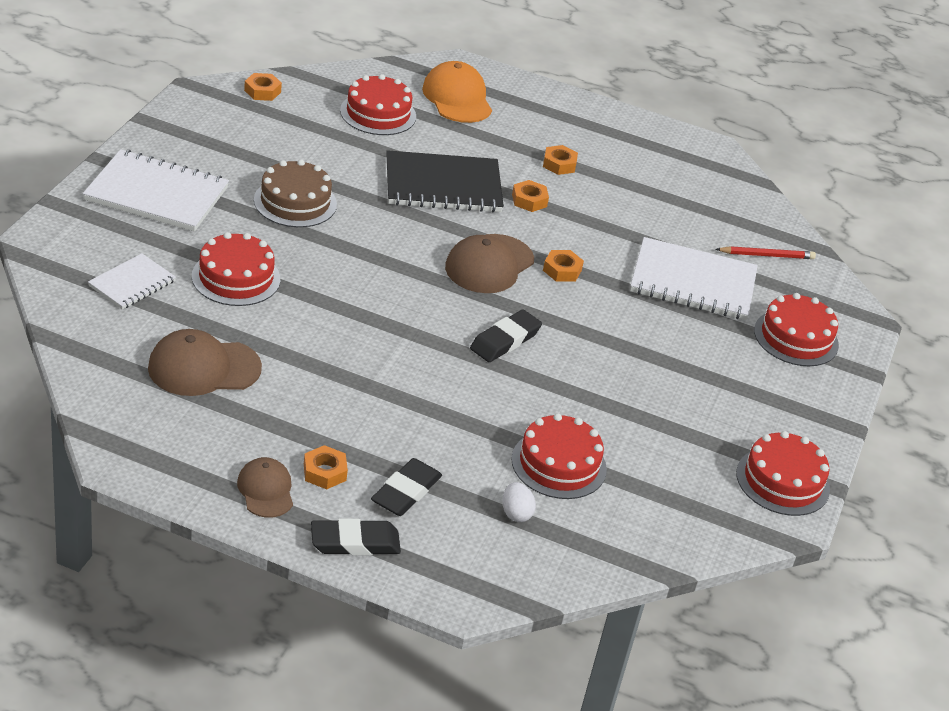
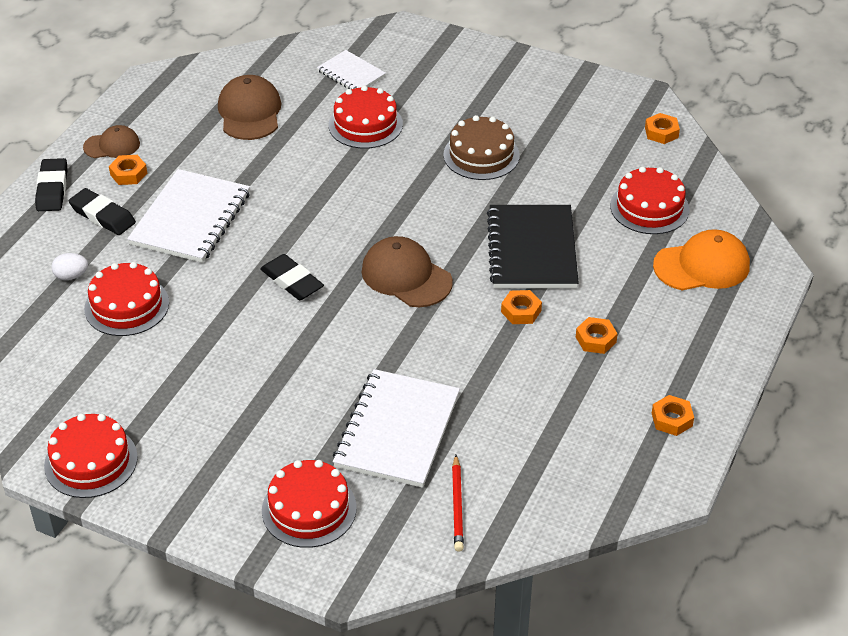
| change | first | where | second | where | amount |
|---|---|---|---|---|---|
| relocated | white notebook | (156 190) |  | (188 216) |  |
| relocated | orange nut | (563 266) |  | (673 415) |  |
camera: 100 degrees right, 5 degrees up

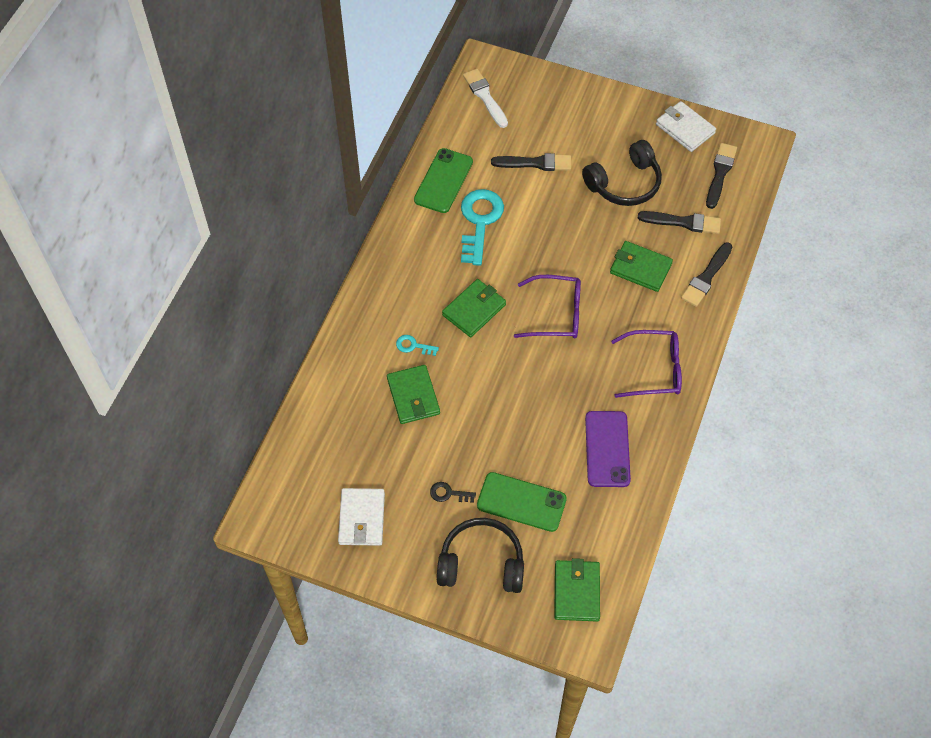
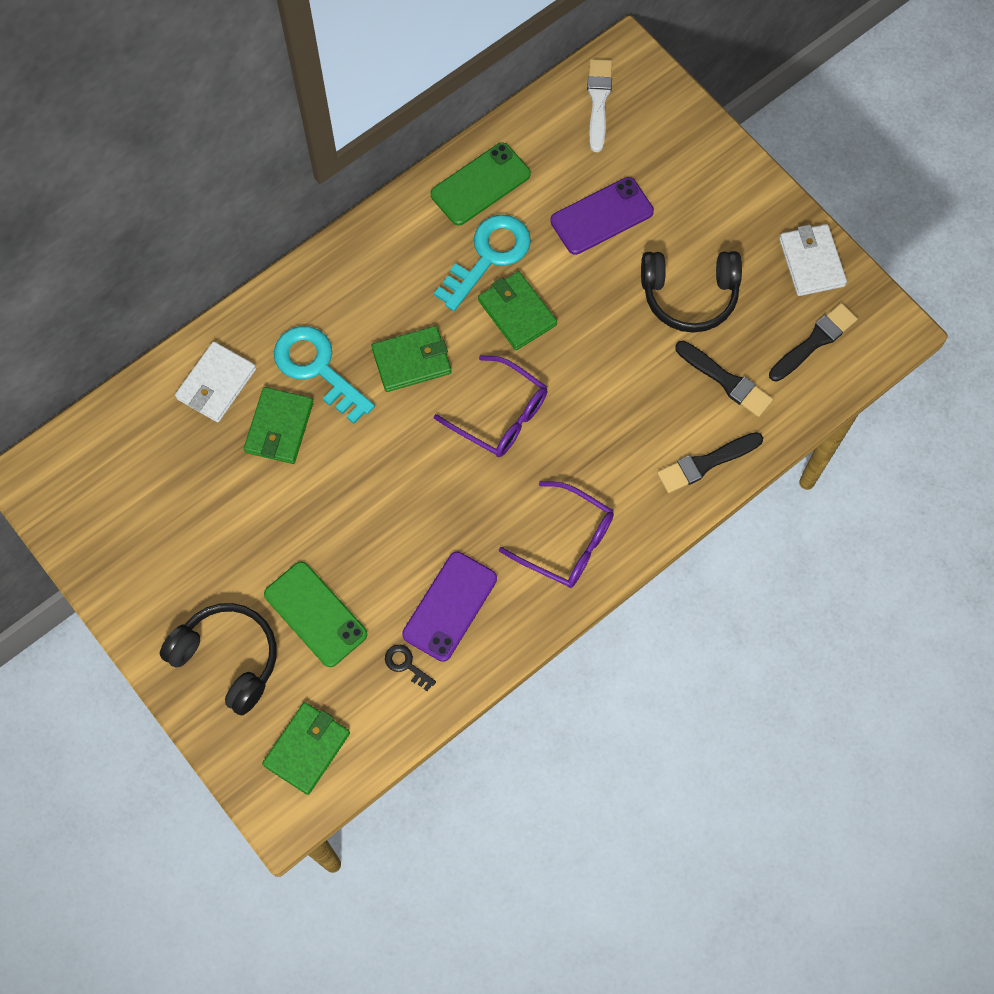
| change | first | where | second | where | amount |
|---|---|---|---|---|---|
| relocated | white wallet | (361 517) |  | (215 382) |  |
| size | turquoise key | (417 345) |  | (324 375) | x2.23 |
| relocated | black key | (453 492) |  | (410 668) |  |
| relocated | green wallet | (641 266) |  | (517 310) |  |
| exchanged | black brush | (531 162) | purple phone | (602 216) |  |
camera: 30 degrees right, 10 degrees up

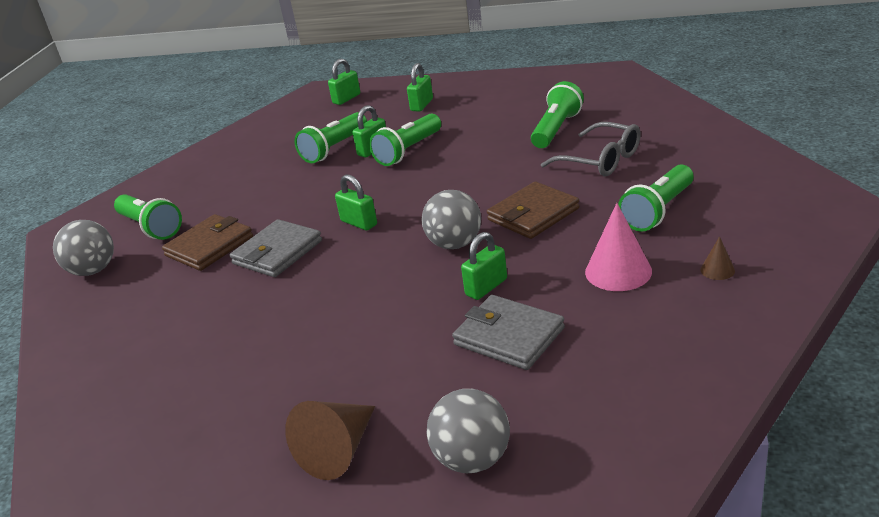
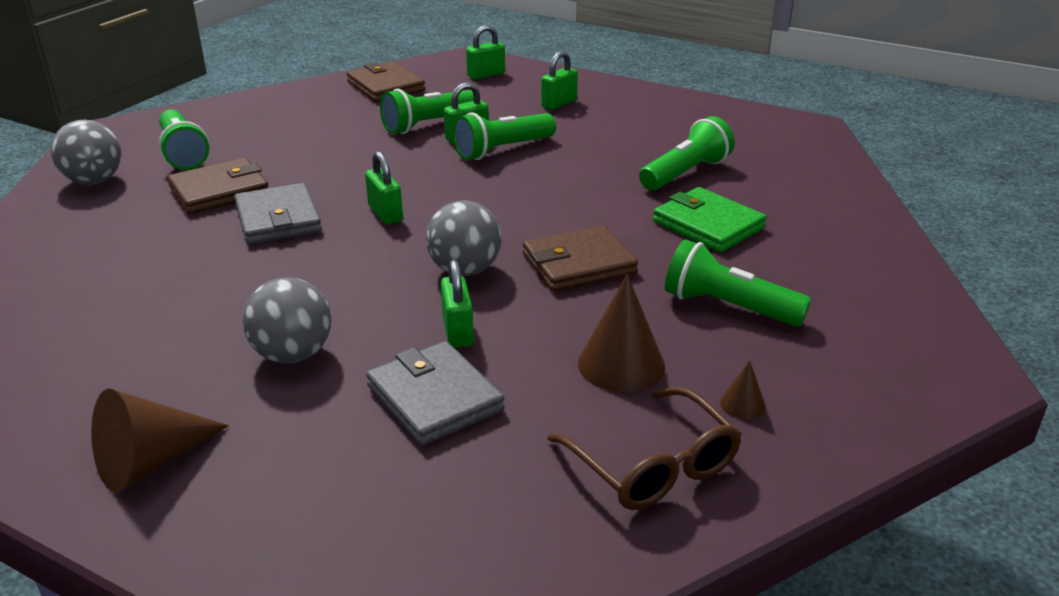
| change | first | where | second | where | amount |
|---|---|---|---|---|---|
| spun | grey wallet | (276 248) |  | (278 213) | 75 degrees counterclockwise |
| relocated | grey ball | (468 431) |  | (287 320) |  |
| appeared |  |  | brown wallet | (386 82) |  |
| spun | green padlock | (484 266) |  | (457 303) | 75 degrees counterclockwise |
| appeared |  |  | brown glasses | (644 448) |  |
| colour | pink cone | (618 247) | brown cone | (621 333) |  |
| exchanged | grey glasses | (591 149) | green wallet | (710 219) |  |
| spun | green flashlight | (656 198) |  | (738 283) | 60 degrees clockwise |
camera: 15 degrees right, 0 degrees up

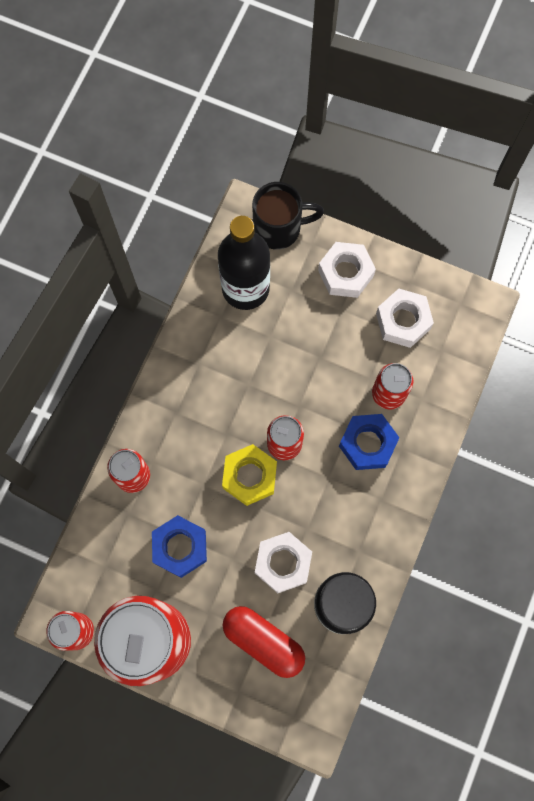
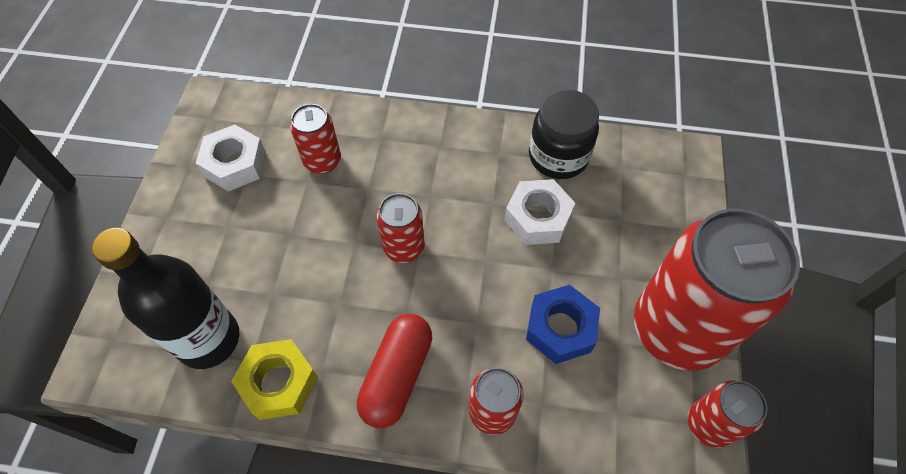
| change | first | where | second | where | amount |
|---|---|---|---|---|---|
| relocated | yellow nut | (249 475) |  | (274 379) |  |
| relocated | red capsule | (264 642) |  | (394 371) |  |
| missing | black mug | (288 216) |  |  |  |
| missing | white nut | (347 270) |  |  |  |
| missing | blue nut | (369 442) |  |  |  |
camera: 105 degrees left, 15 degrees down

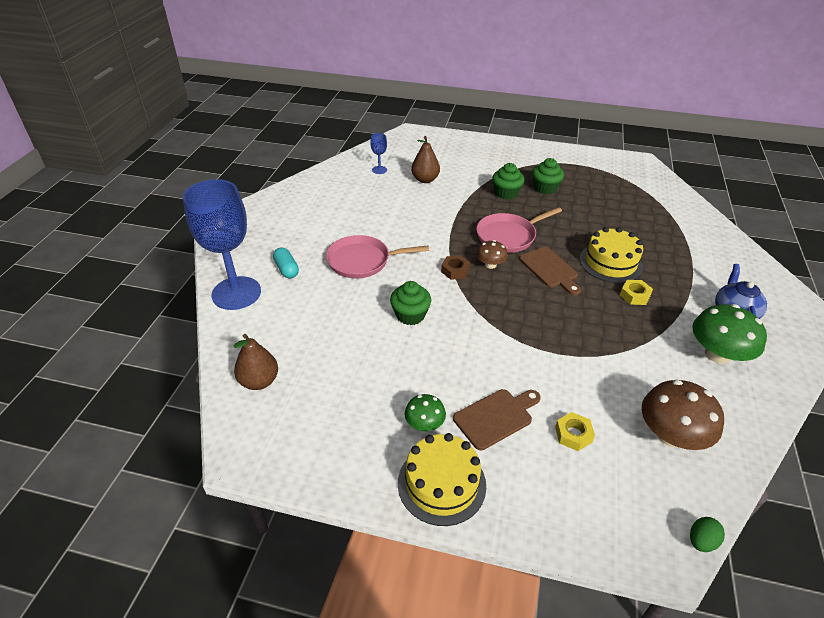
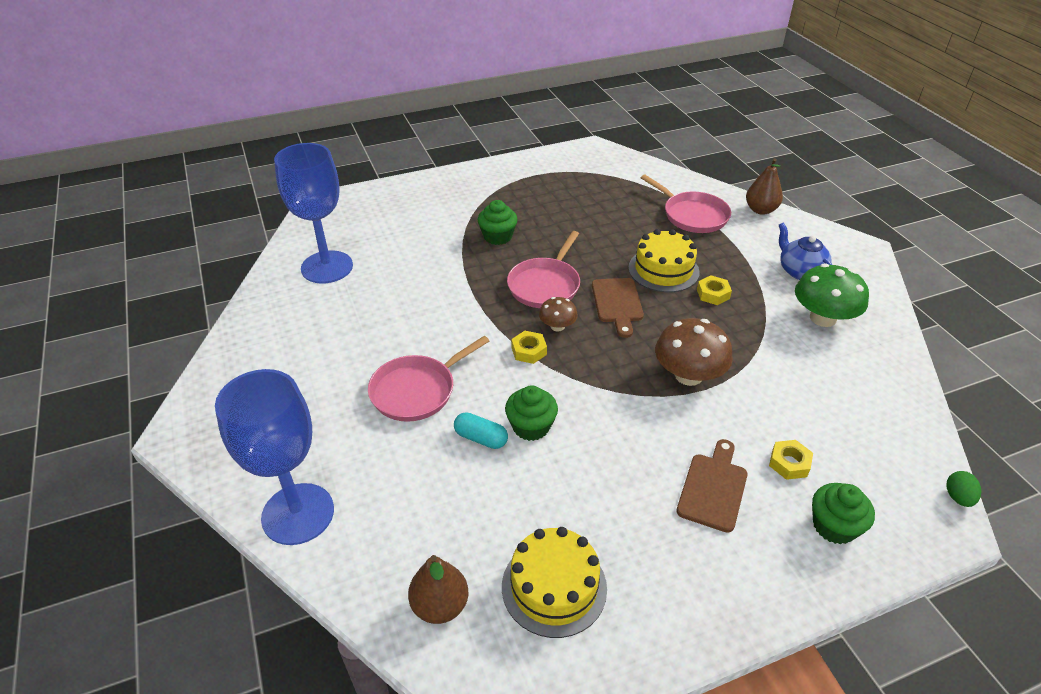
| change | first | where | second | where | amount |
|---|---|---|---|---|---|
| size | blue goblet | (378 153) |  | (313 213) | x2.46 |
| relocated | turquoise capsule | (286 263) |  | (481 430) |  |
| relocated | yellow cake | (442 479) |  | (554 582) |  |
| colour | brown nut | (455 267) | yellow nut | (529 347) |  |
| spun | brown cutting board | (550 271) |  | (618 308) | 60 degrees clockwise |
| appeared |  |  | pink pan | (686 203) |  |
| relocated | brown mushroom | (683 415) |  | (694 352) |  |
| relocated | brown pear | (425 159) |  | (764 186) |  |
| relocated | green cupcake | (548 176) |  | (843 513) |  |
| missing | green mushroom | (425 412) |  |  |  |
camera: 35 degrees left, 0 degrees up

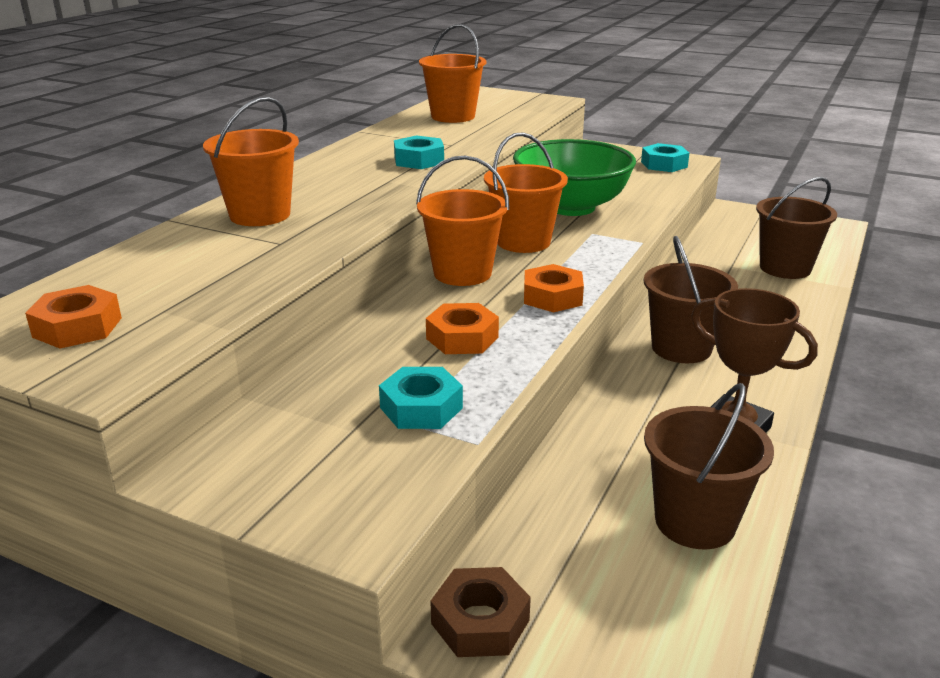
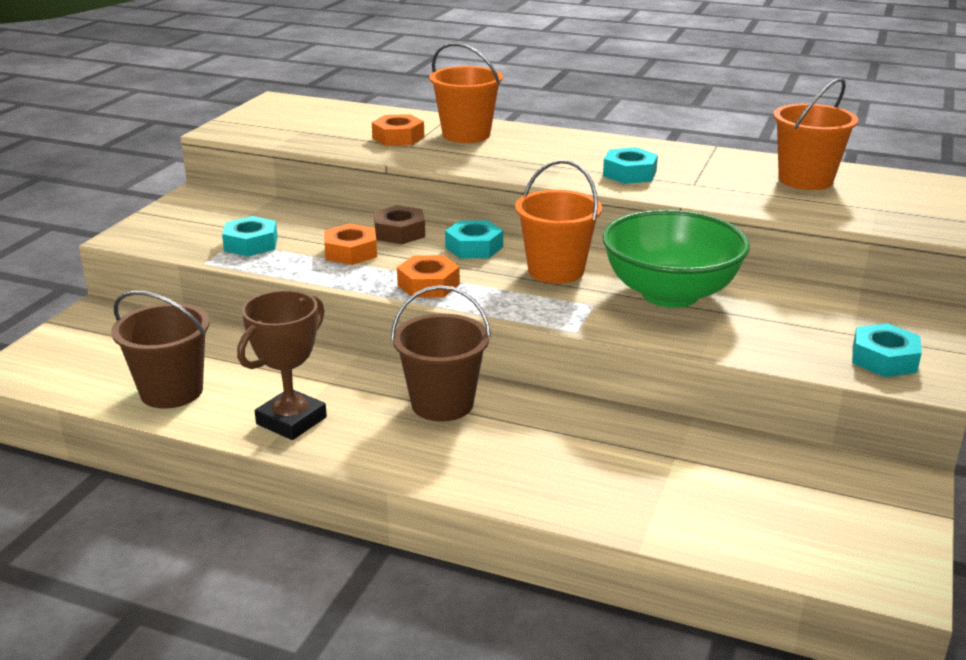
| change | first | where | second | where | amount |
|---|---|---|---|---|---|
| relocated | orange nut | (73 317) |  | (398 130) |  |
| relocated | brown nut | (480 612) |  | (399 224) |  |
| exchanged | orange bucket | (462 221) | turquoise nut | (474 239) |  |
| missing | brown bucket | (796 228) |  |  |  |
camera: 85 degrees right, 0 degrees up

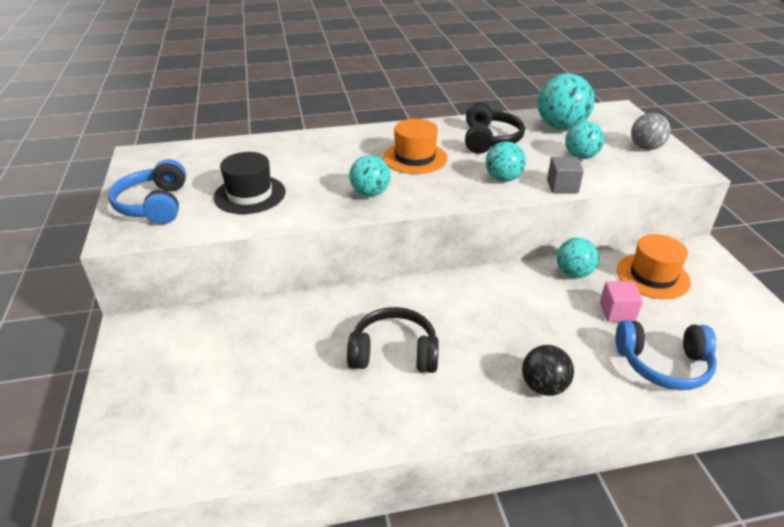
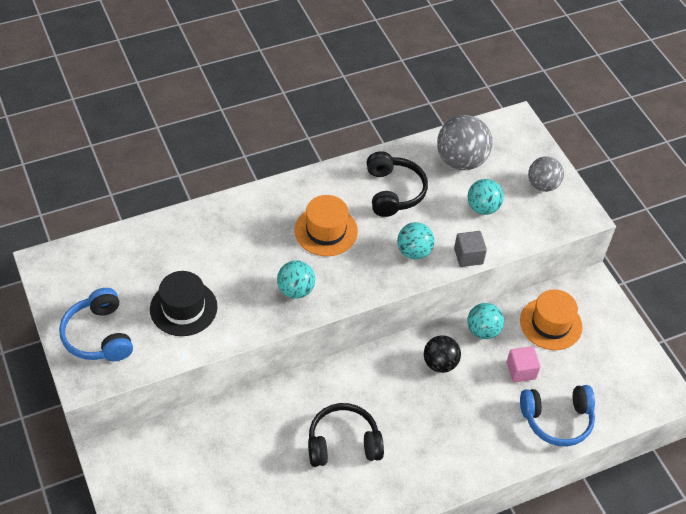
| change | first | where | second | where | amount |
|---|---|---|---|---|---|
| relocated | black ball | (548 370) |  | (442 354) |  |
| colour | turquoise ball | (566 102) | grey ball | (464 142) |  |
camera: 15 degrees left, 15 degrees up

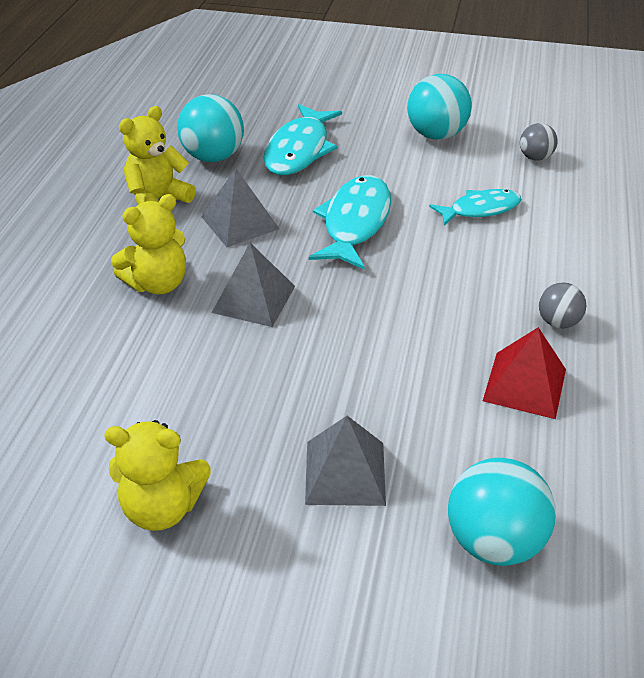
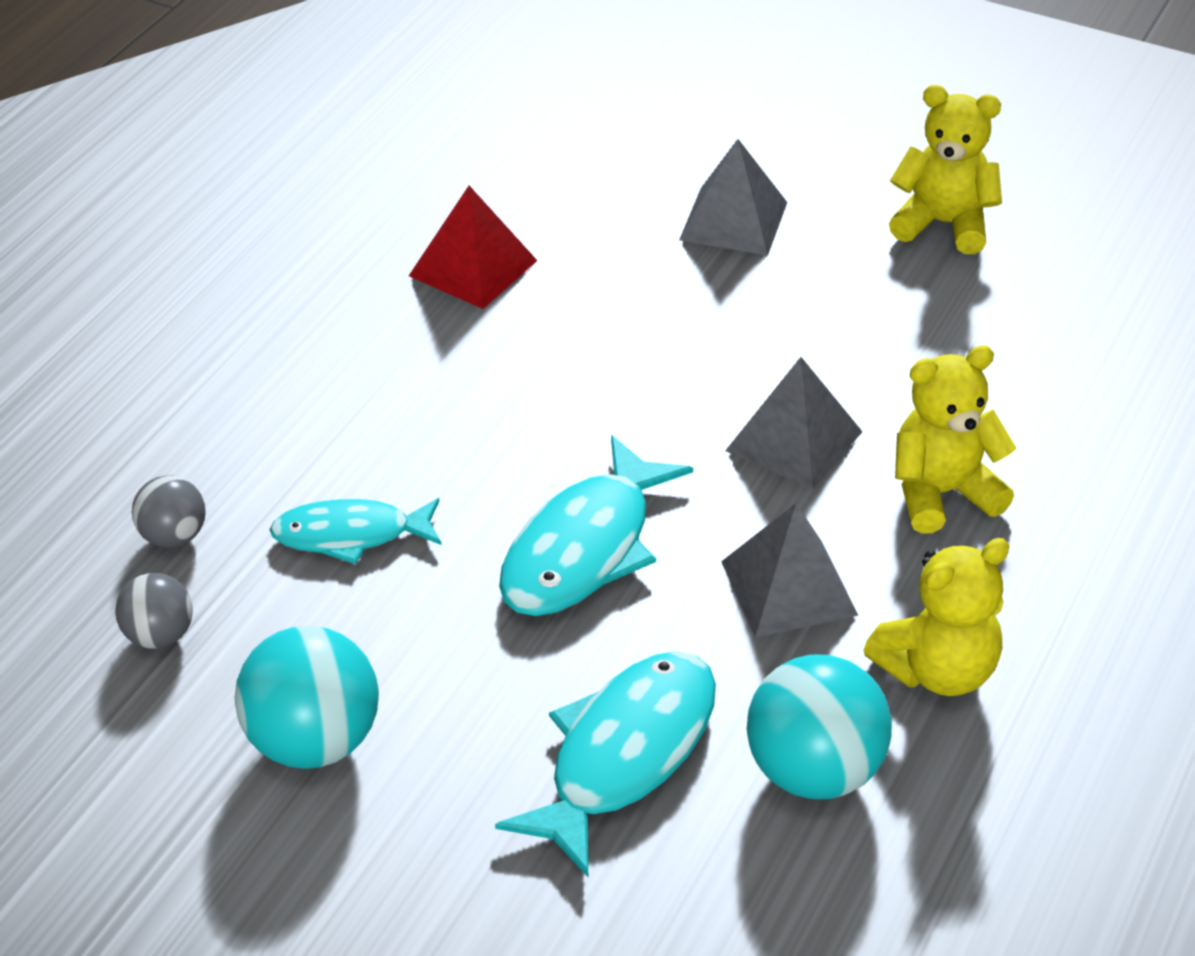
| change | first | where | second | where | amount |
|---|---|---|---|---|---|
| relocated | grey ball | (562 305) |  | (168 511) |  |
| missing | turquoise ball | (502 512) |  |  |  |
camera: 165 degrees left, 0 degrees up

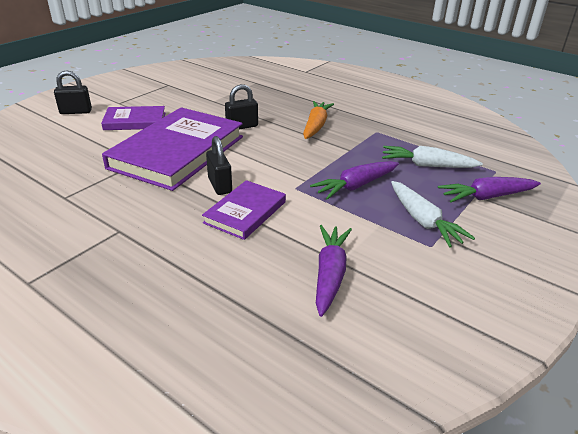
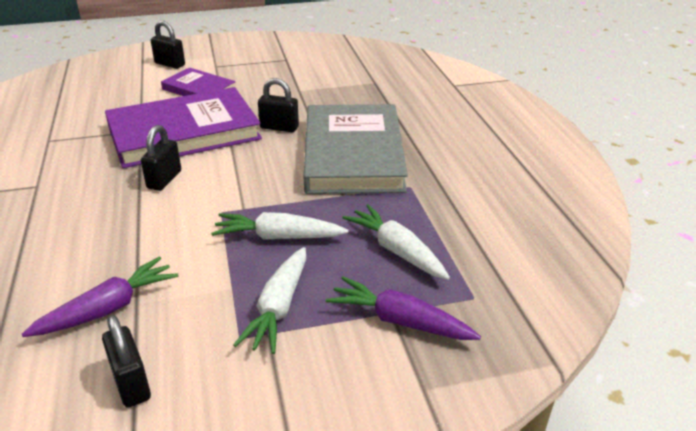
| change | first | where | second | where | amount |
|---|---|---|---|---|---|
| appeared |  |  | black padlock | (126 361) |  |
| colour | purple carrot | (354 180) | white carrot | (280 226) |  |
| exchanged | orange carrot | (318 120) | grey book | (356 149) |  |
| missing | purple book | (244 210) |  |  |  |
camera: 40 degrees right, 0 degrees up

